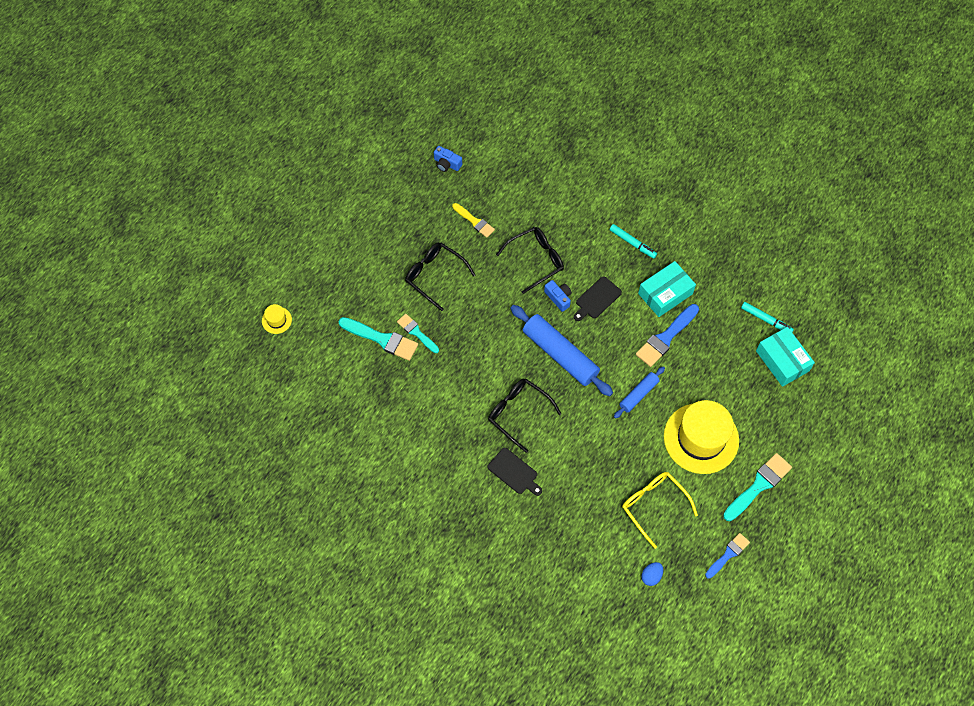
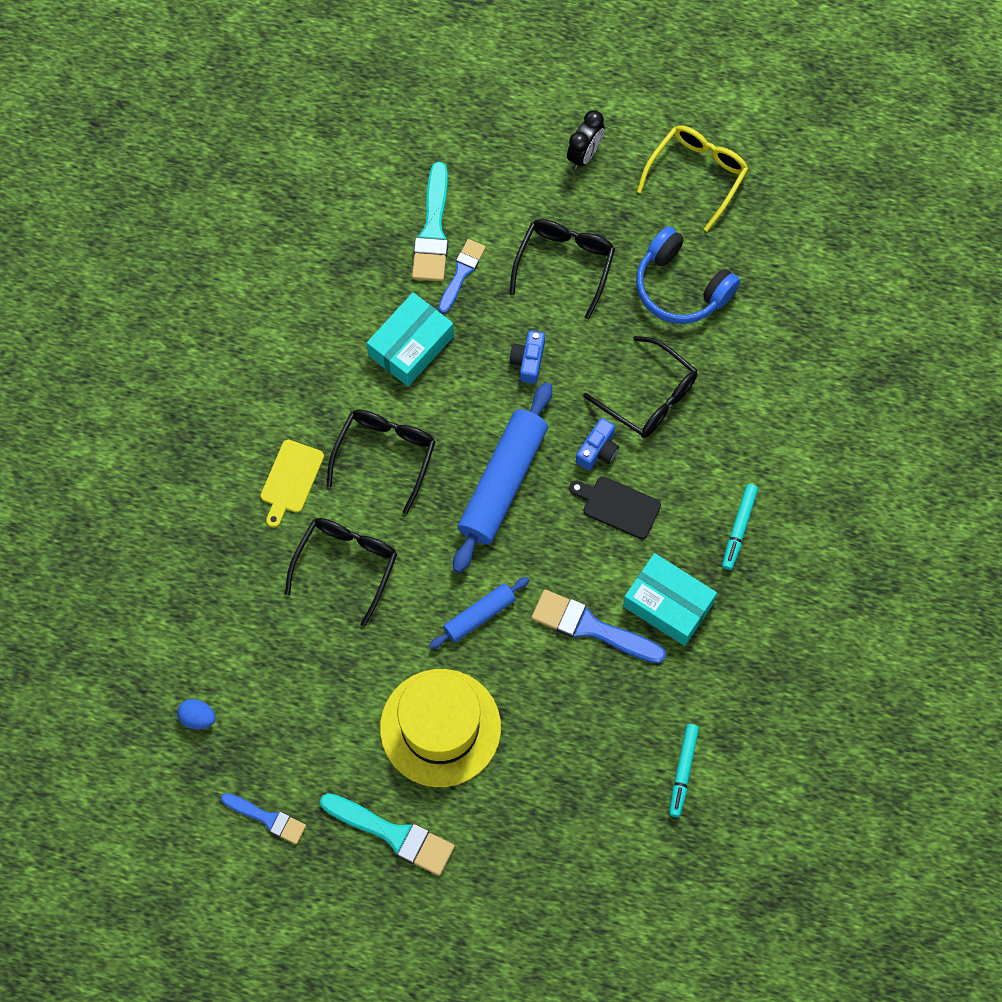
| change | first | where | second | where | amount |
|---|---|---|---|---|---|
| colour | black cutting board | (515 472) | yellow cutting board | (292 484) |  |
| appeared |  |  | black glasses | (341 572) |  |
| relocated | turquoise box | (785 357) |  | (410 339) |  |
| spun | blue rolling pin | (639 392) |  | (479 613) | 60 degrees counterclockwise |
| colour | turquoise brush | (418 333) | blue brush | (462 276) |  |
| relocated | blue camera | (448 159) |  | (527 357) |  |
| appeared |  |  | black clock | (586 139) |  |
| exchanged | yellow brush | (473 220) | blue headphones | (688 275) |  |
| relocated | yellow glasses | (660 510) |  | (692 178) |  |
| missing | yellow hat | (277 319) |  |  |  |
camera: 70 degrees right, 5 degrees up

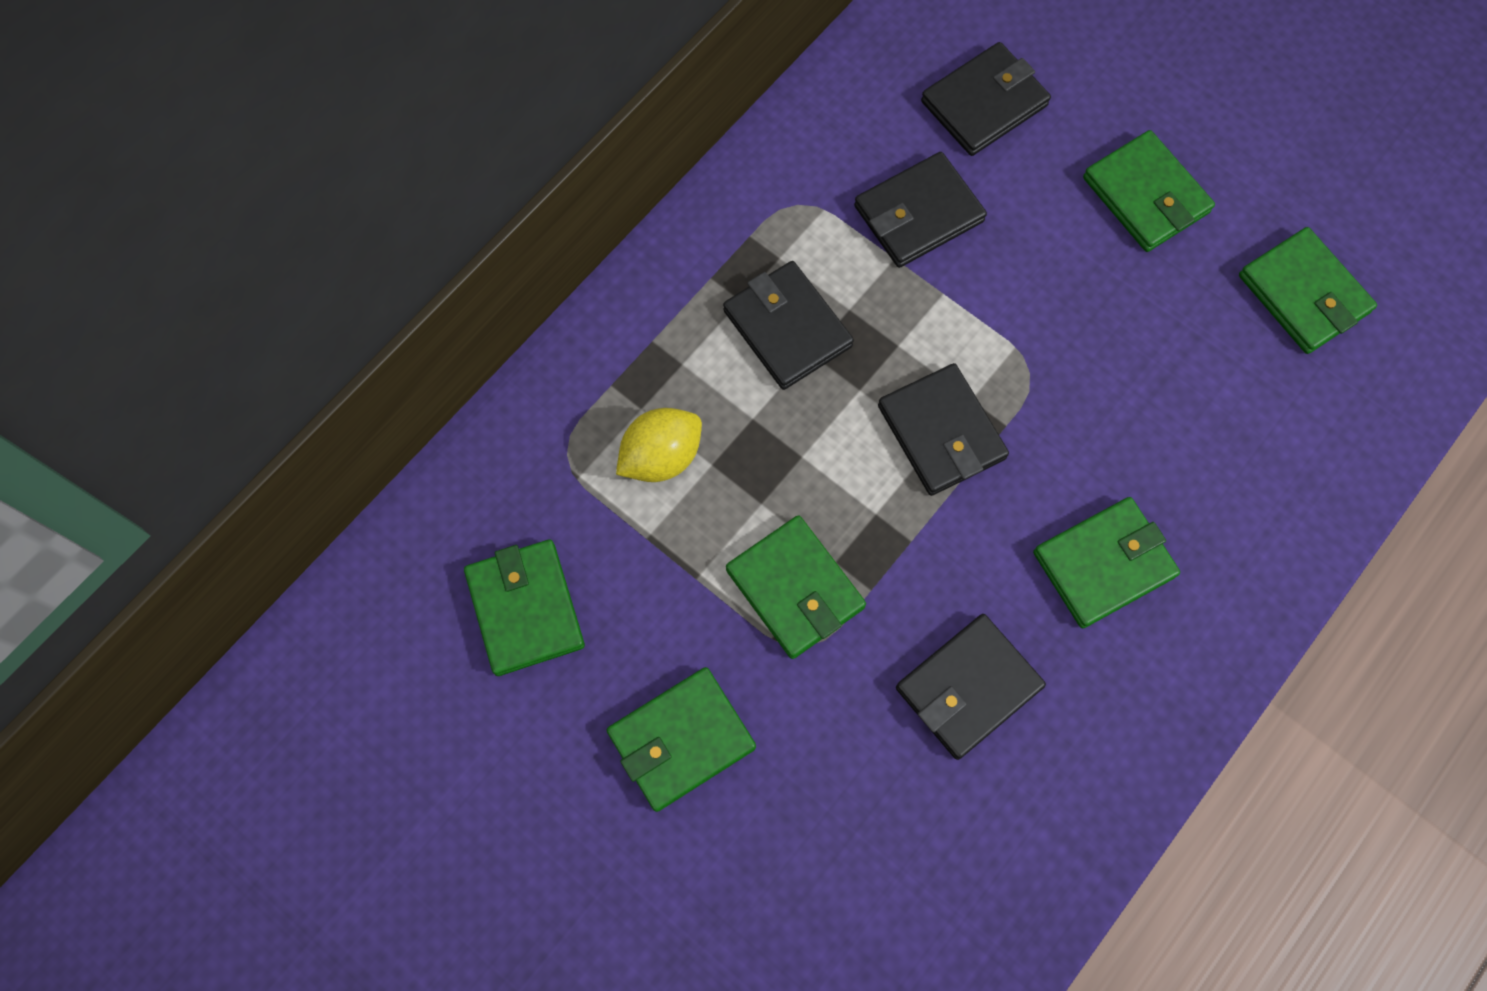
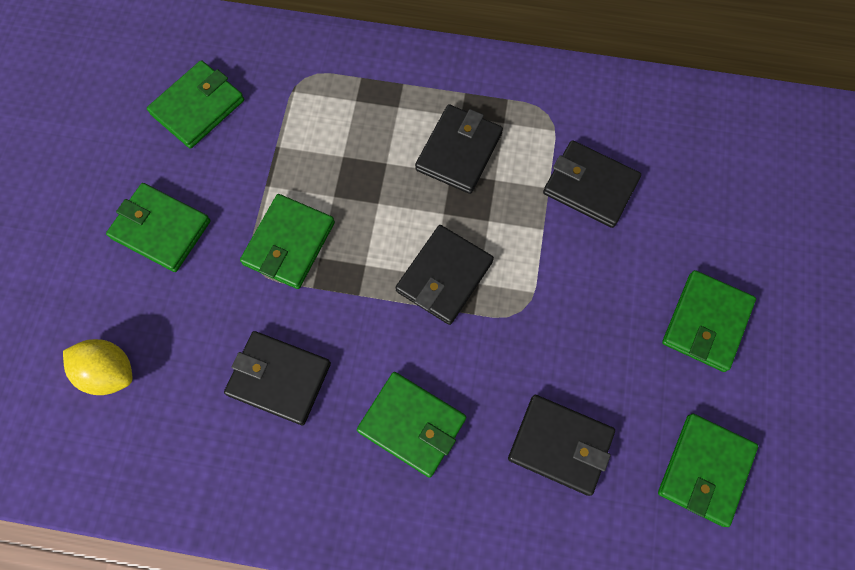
| change | first | where | second | where | amount |
|---|---|---|---|---|---|
| relocated | yellow lemon | (659 445) |  | (98 367) |  |
| relocated | black wallet | (986 99) |  | (561 445) |  |
camera: 60 degrees right, 0 degrees up

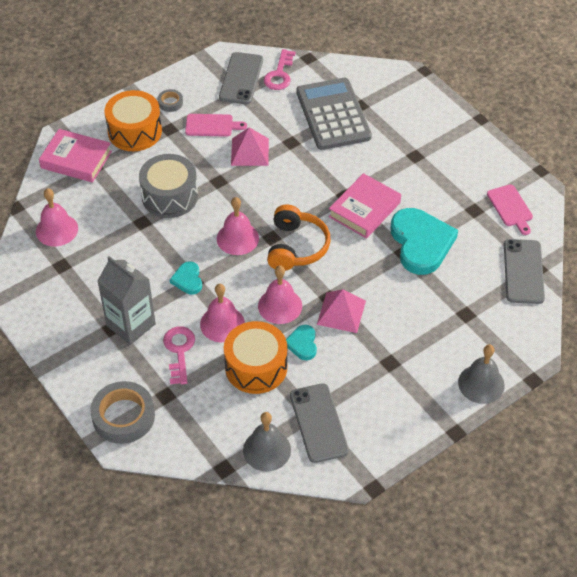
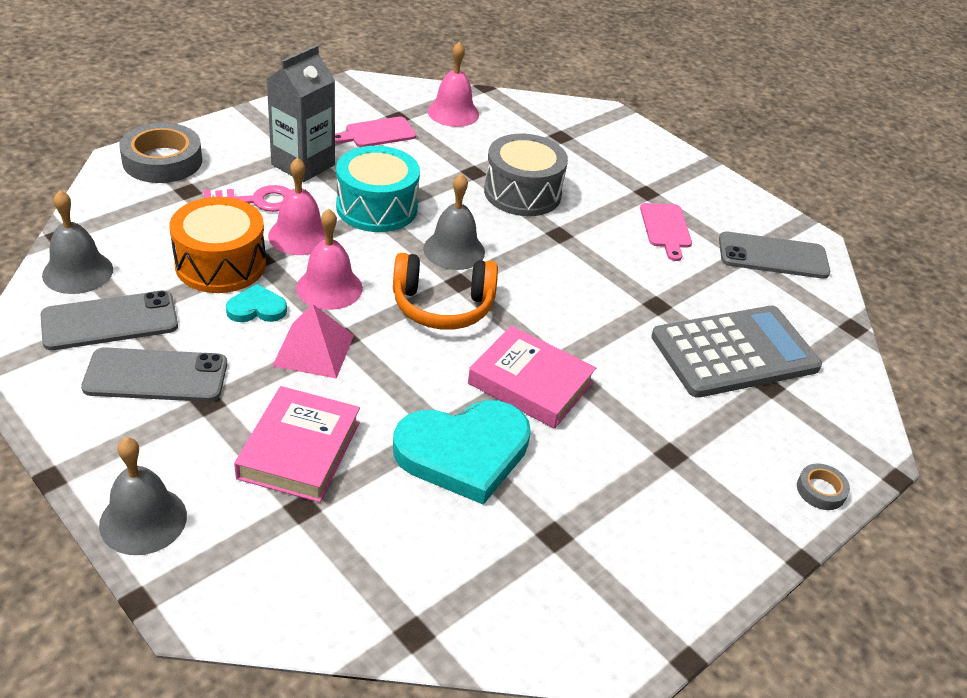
| change | first | where | second | where | amount |
|---|---|---|---|---|---|
| relocated | grey phone | (524 271) |  | (154 374) |  |
| relocated | pink book | (75 156) |  | (297 444) |  |
| relocated | pink cutting board | (510 209) |  | (375 132) |  |
| exchanged | turquoise heart | (186 278) | turquoise drum | (378 189) |  |
| colour | pink bell | (238 226) | grey bell | (454 221) |  |
| relocated | grey tape | (170 100) |  | (823 486) |  |
| missing | orange drum | (133 120) |  |  |  |
| missing | pink pyramid | (250 146) |  |  |  |
| missing | pink key | (279 69) |  |  |  |
camera: 80 degrees right, 10 degrees down

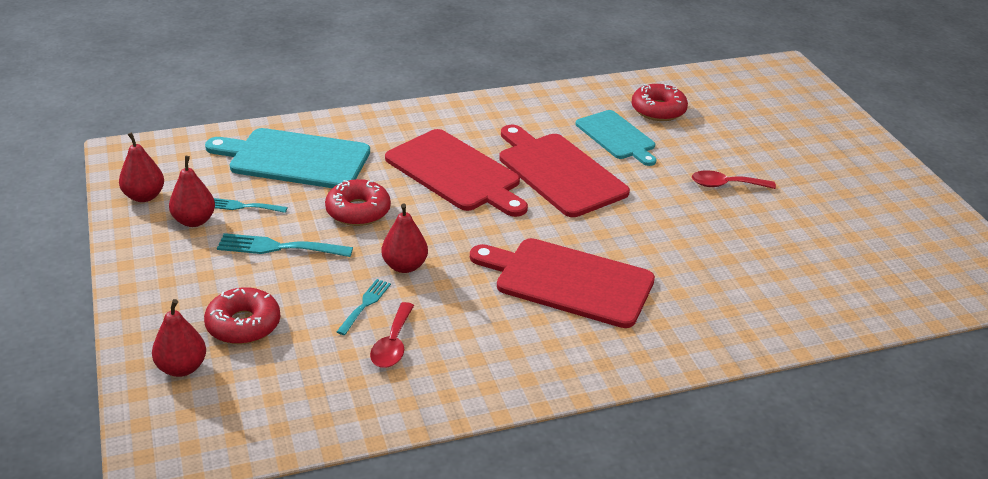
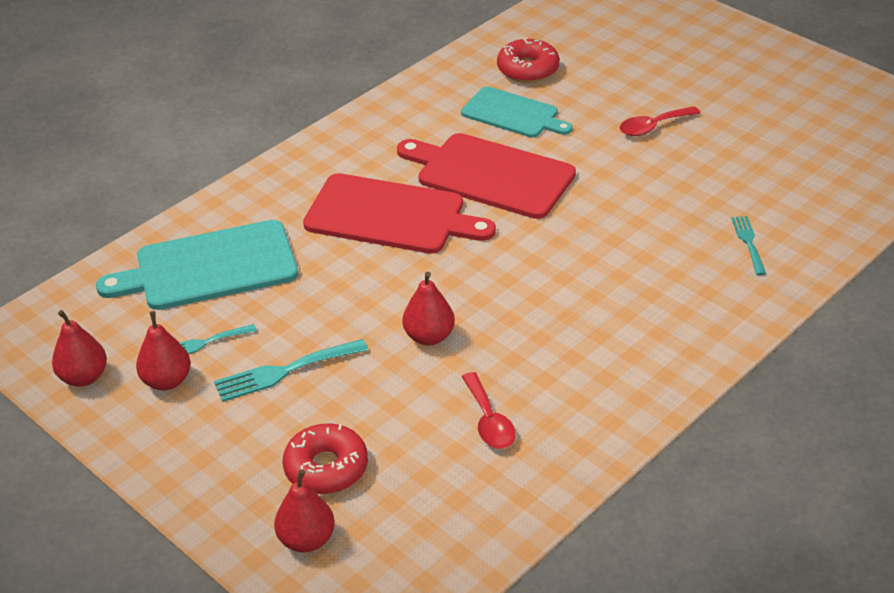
| change | first | where | second | where | amount |
|---|---|---|---|---|---|
| relocated | turquoise fork | (364 307) |  | (748 245) |  |
| missing | red donut | (358 202) |  |  |  |
| missing | red cutting board | (562 283) |  |  |  |
camera: 25 degrees left, 5 degrees up

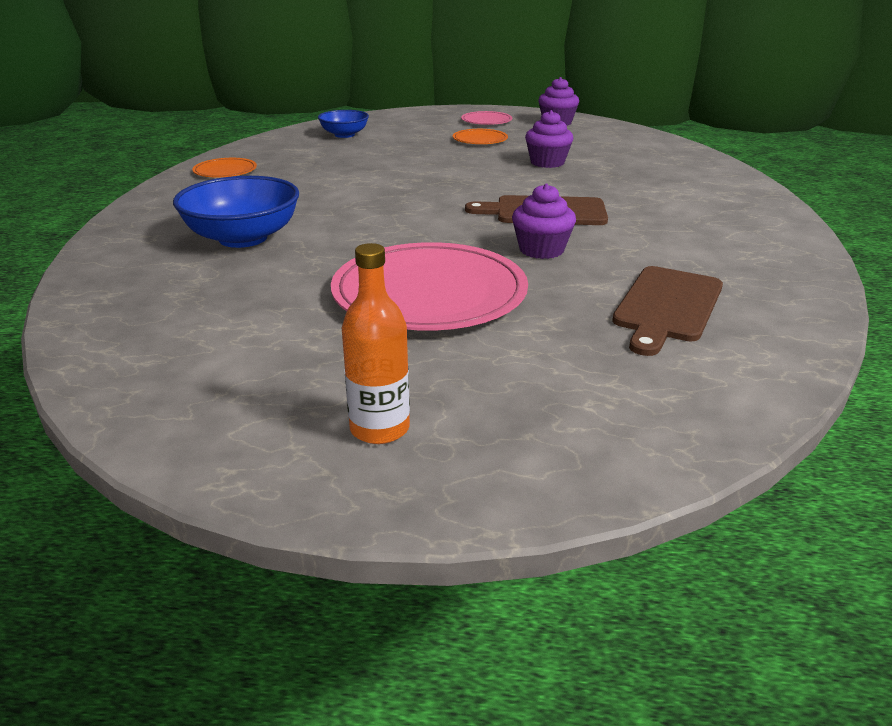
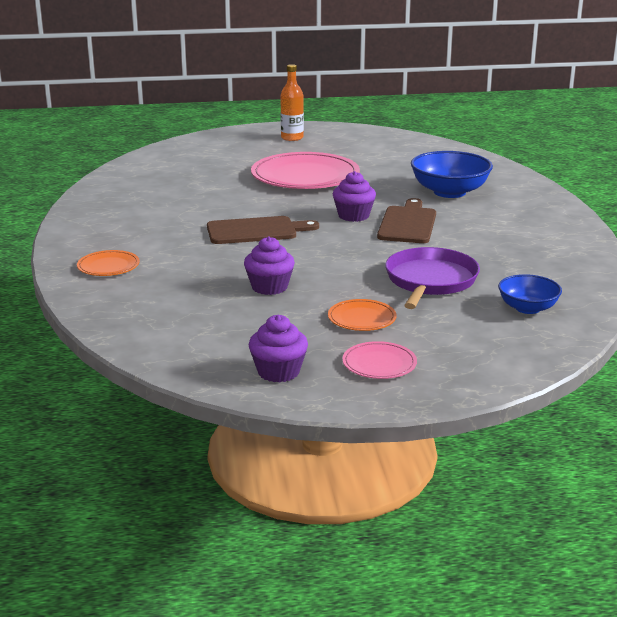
| change | first | where | second | where | amount |
|---|---|---|---|---|---|
| relocated | orange plate | (224 167) |  | (108 263) |  |
| relocated | purple cupcake | (544 221) |  | (354 196) |  |
| relocated | brown cutting board | (667 311) |  | (406 220) |  |
| appeared |  |  | purple pan | (432 278) |  |
camera: 165 degrees right, 5 degrees down

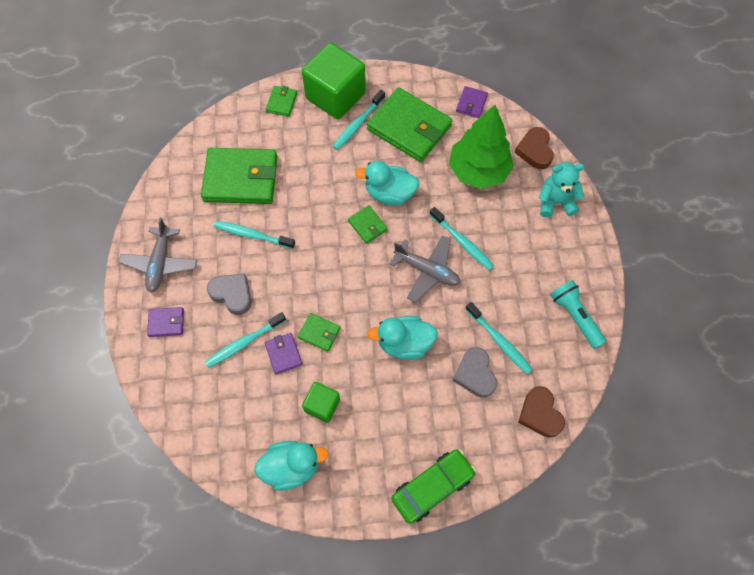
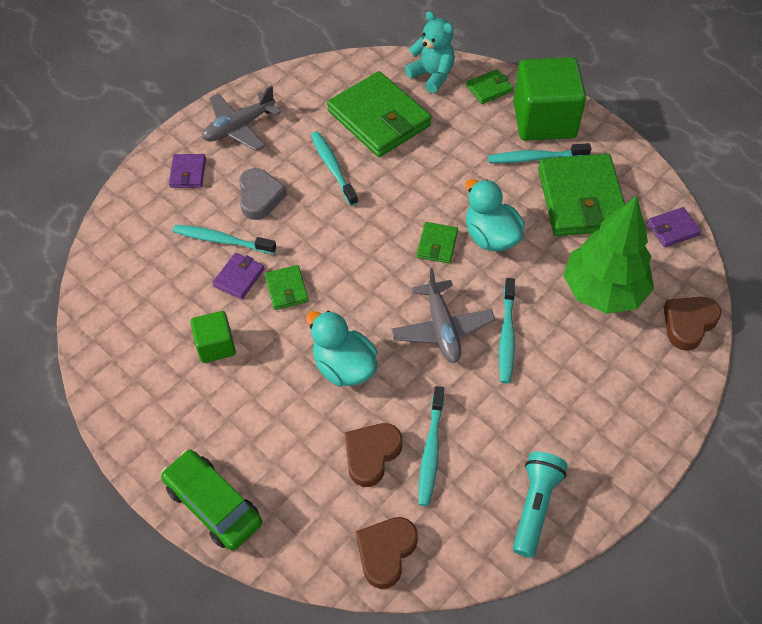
| change | first | where | second | where | amount |
|---|---|---|---|---|---|
| spun | green car | (433 486) |  | (211 500) | 150 degrees counterclockwise |
| spun | purple wallet | (165 322) |  | (187 171) | 45 degrees clockwise |
| colour | grey heart | (475 372) | brown heart | (373 455) |  |
| relocated | turquoise teddy bear | (561 189) |  | (430 52) |  |
| missing | turquoise duck | (291 466) |  |  |  |
camera: 50 degrees right, 10 degrees down

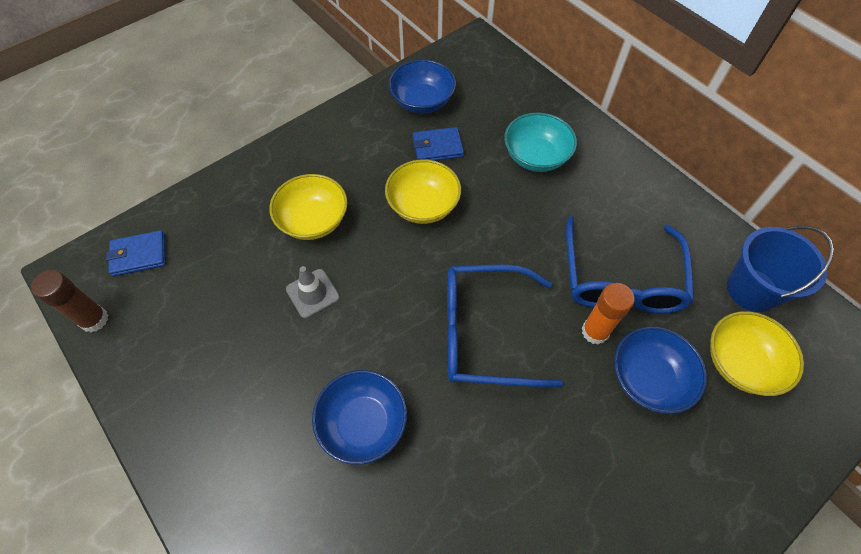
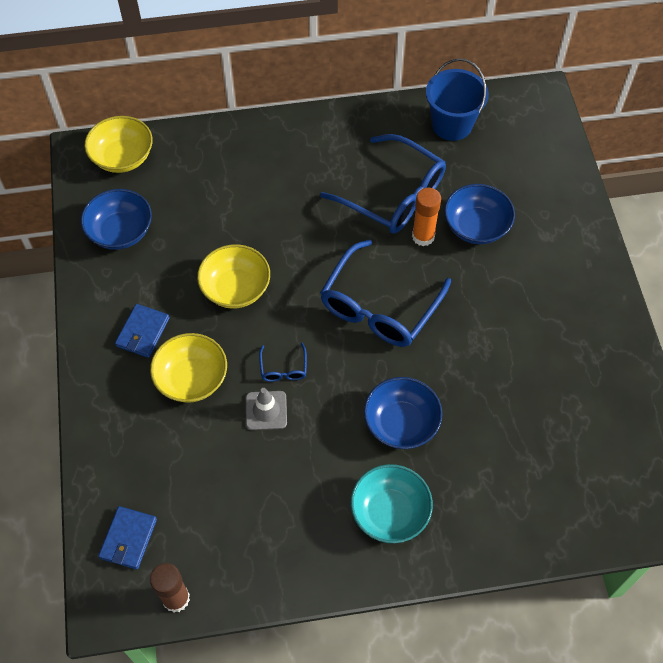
| change | first | where | second | where | amount |
|---|---|---|---|---|---|
| relocated | yellow bowl | (757 353) |  | (119 144) |  |
| relocated | blue wallet | (438 144) |  | (142 331) |  |
| appeared |  |  | blue glasses | (283 362) |  |
| relocated | turquoise bowl | (540 142) |  | (391 503) |  |
camera: 60 degrees left, 0 degrees up

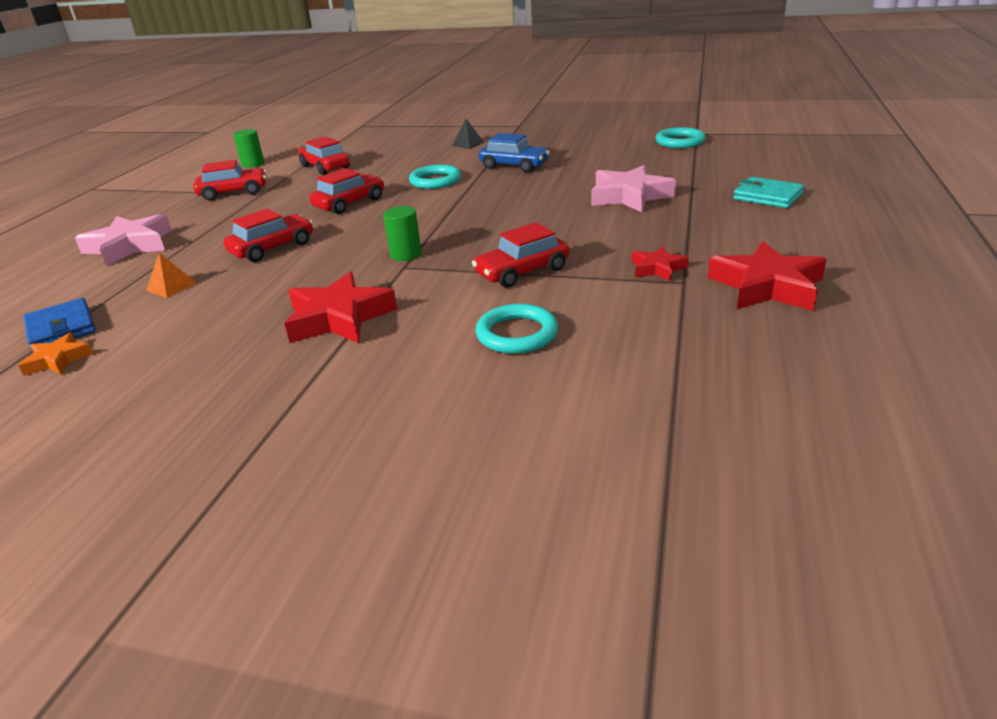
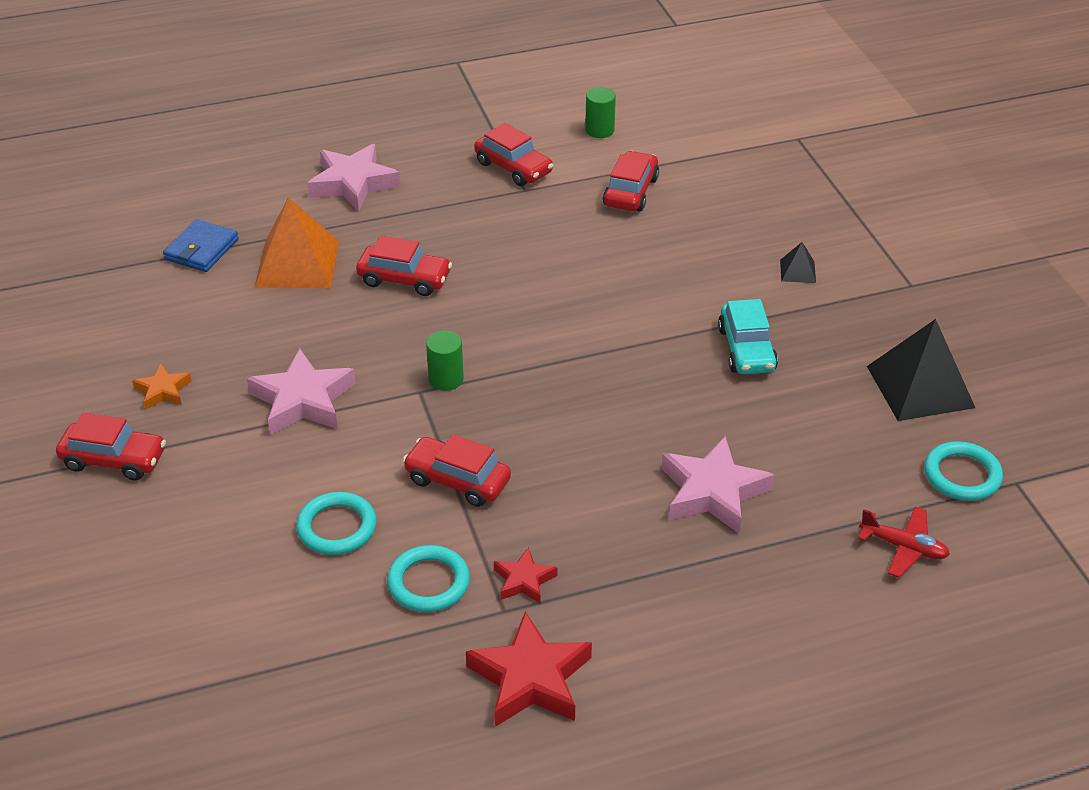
| change | first | where | second | where | amount |
|---|---|---|---|---|---|
| relocated | red car | (346 191) |  | (111 446) |  |
| relocated | orange star | (55 354) |  | (162 387) |  |
| colour | red star | (340 307) | pink star | (301 392) |  |
| size | orange pyramid | (171 275) |  | (297 242) | x2.20 |
| relocated | turquoise ring | (435 177) |  | (428 578) |  |
| colour | blue car | (514 152) | turquoise car | (748 336) |  |
| appeared |  |  | red plane | (904 542) |  |
| appeared |  |  | black pyramid | (921 370) |  |
| missing | turquoise wallet | (768 192) |  |  |  |
camera: 55 degrees right, 10 degrees up

